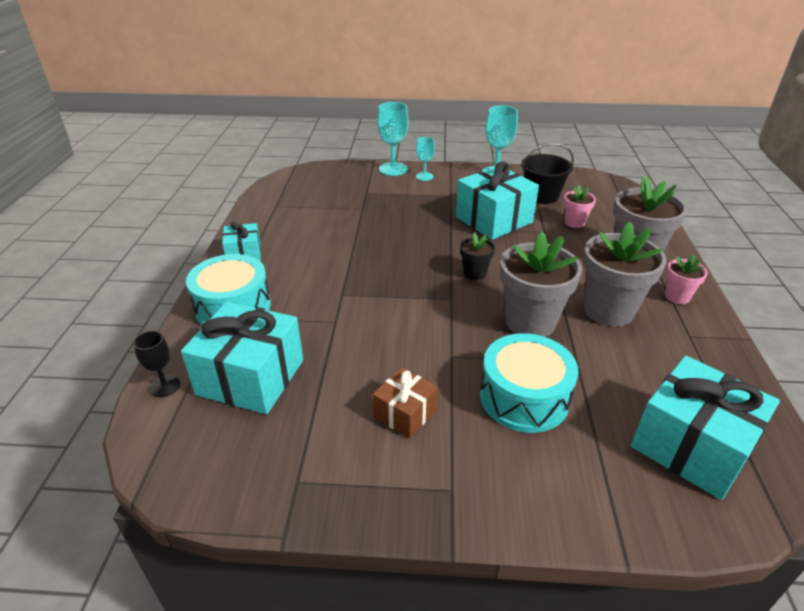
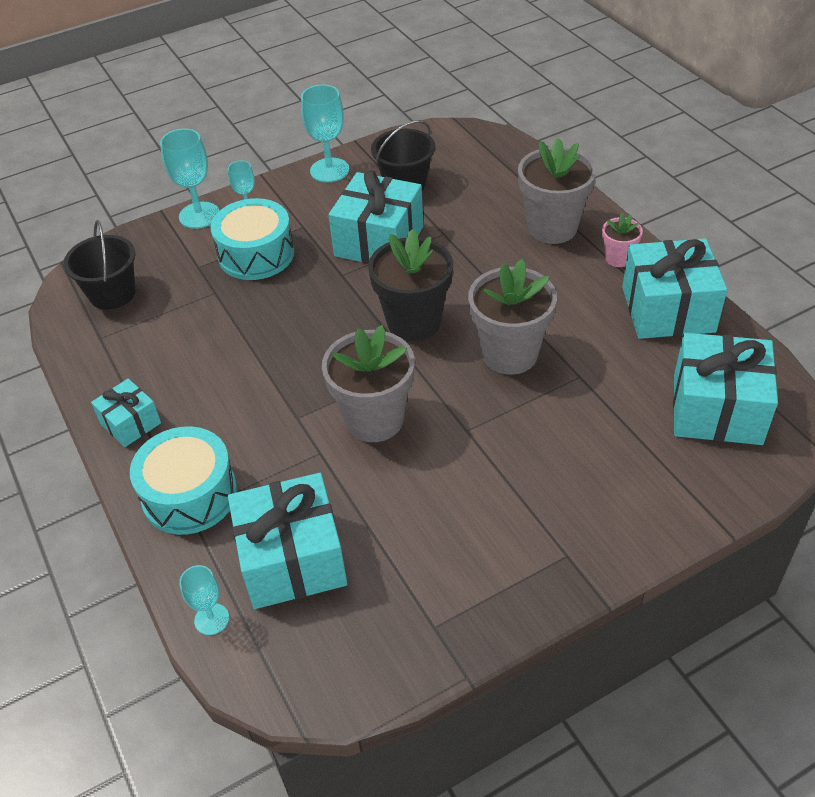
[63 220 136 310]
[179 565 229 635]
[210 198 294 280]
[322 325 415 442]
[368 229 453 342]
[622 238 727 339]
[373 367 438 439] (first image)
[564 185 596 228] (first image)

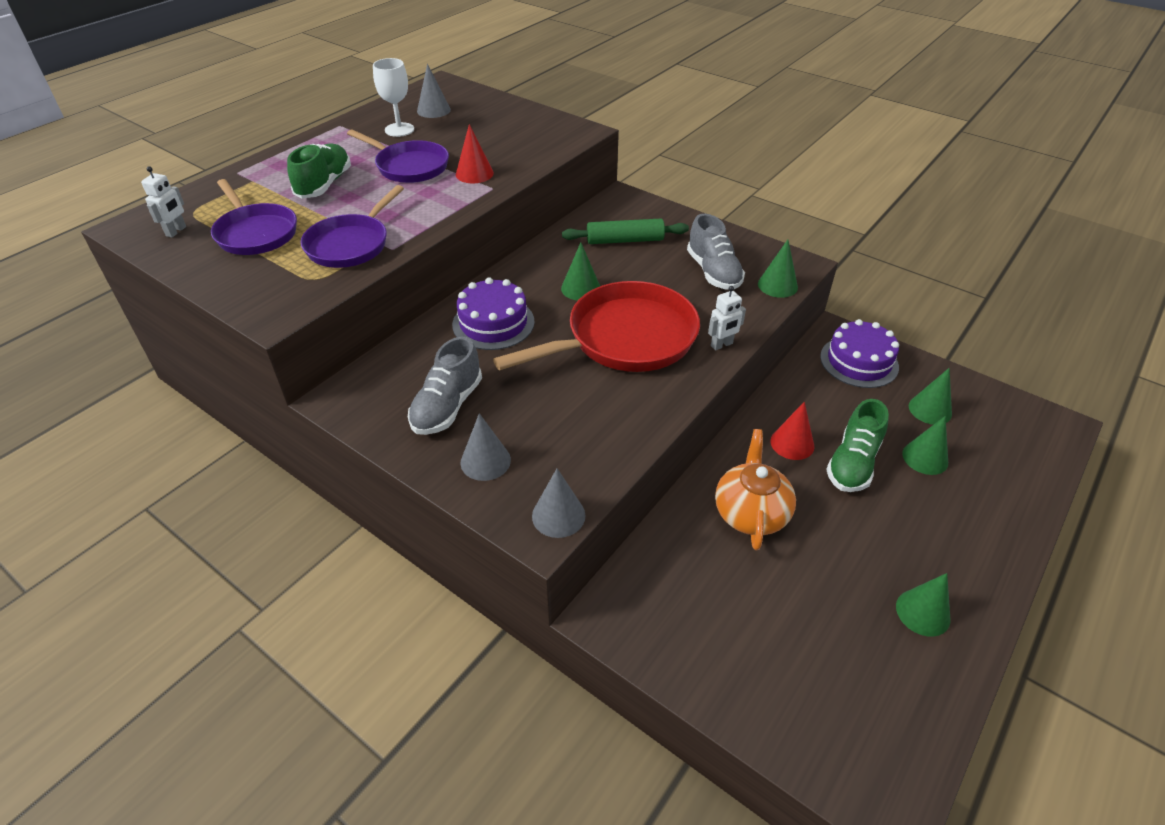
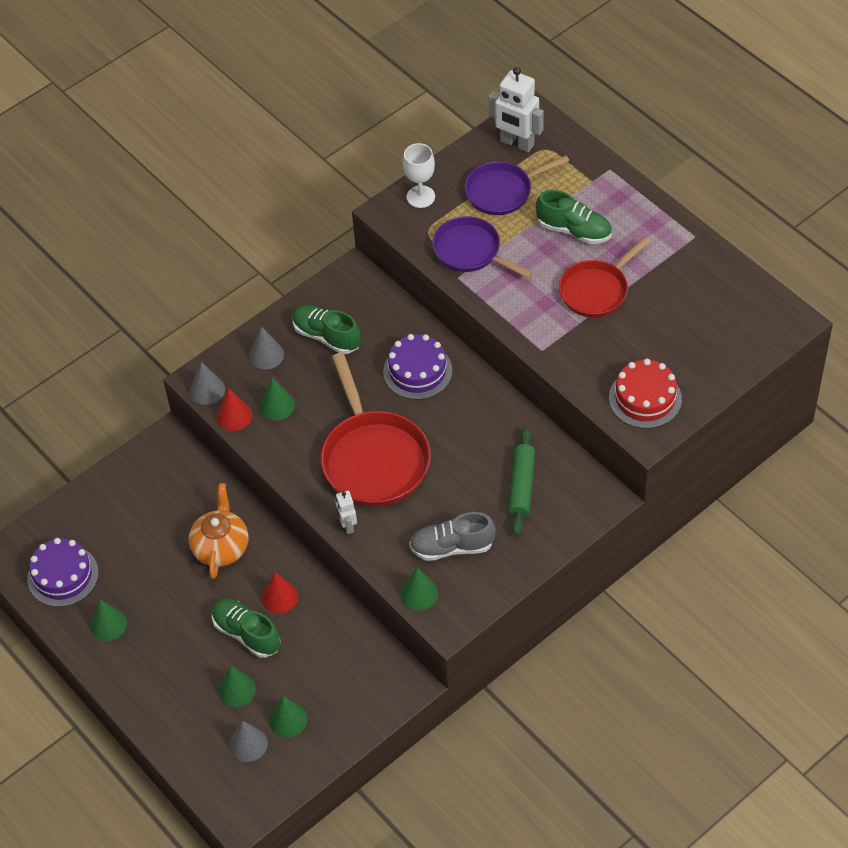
[27 538 99 607]
[189 483 248 579]
[217 388 252 431]
[229 721 268 762]
[260 377 295 420]
[293 305 361 354]
[403 143 435 208]
[488 67 544 152]
[559 237 650 317]
[609 359 682 429]

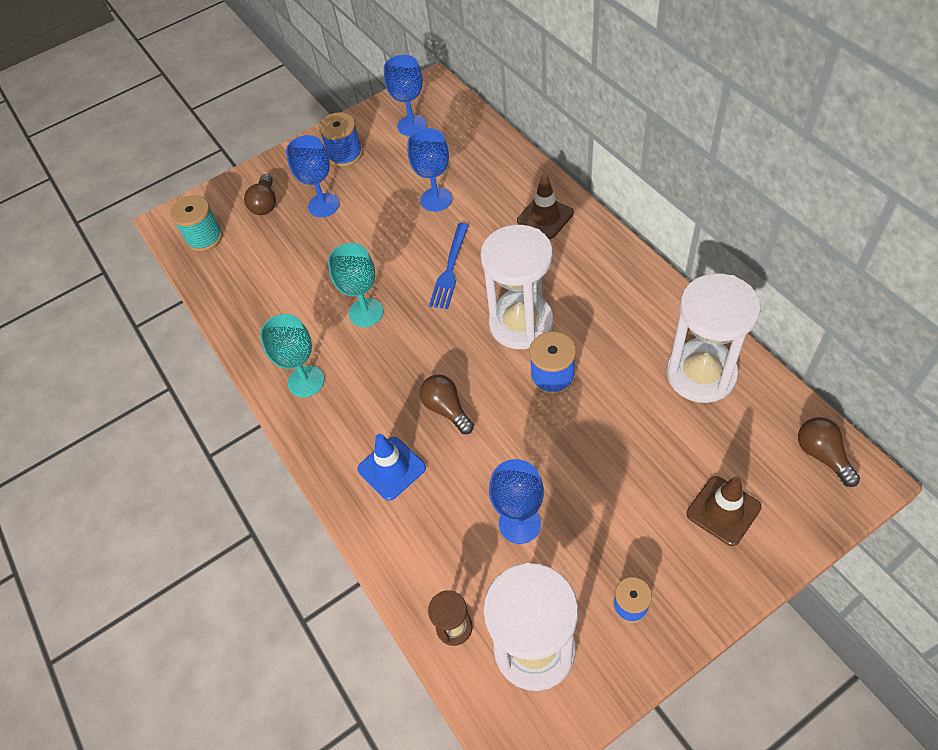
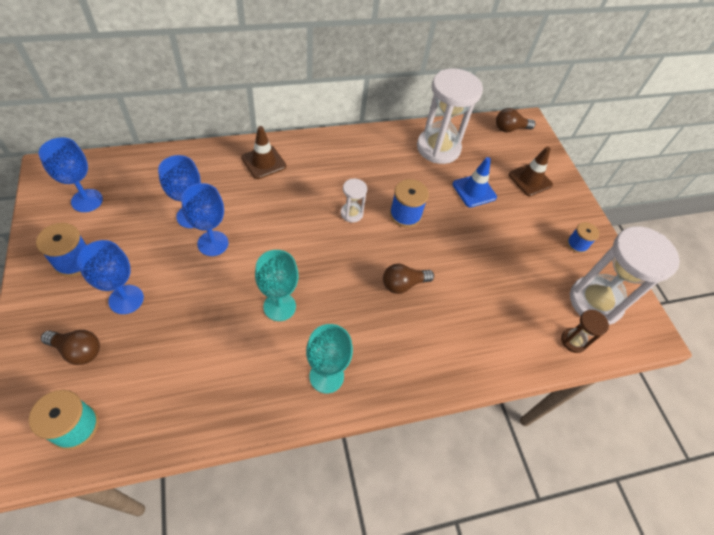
[181 183 229 256]
[341 179 367 222]
[452 157 497 208]
[429 223 469 309] (first image)

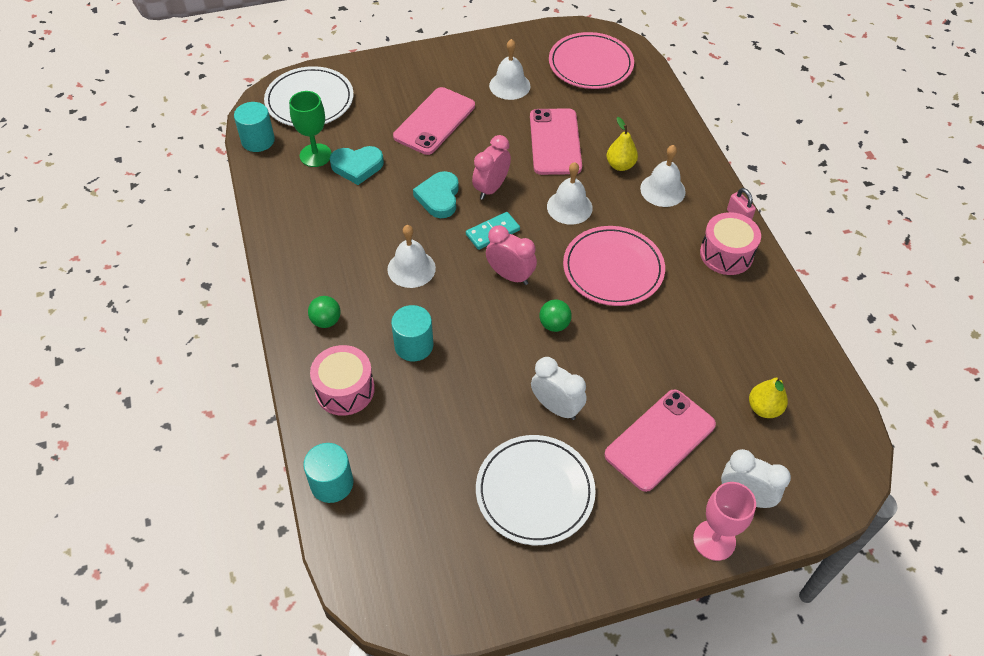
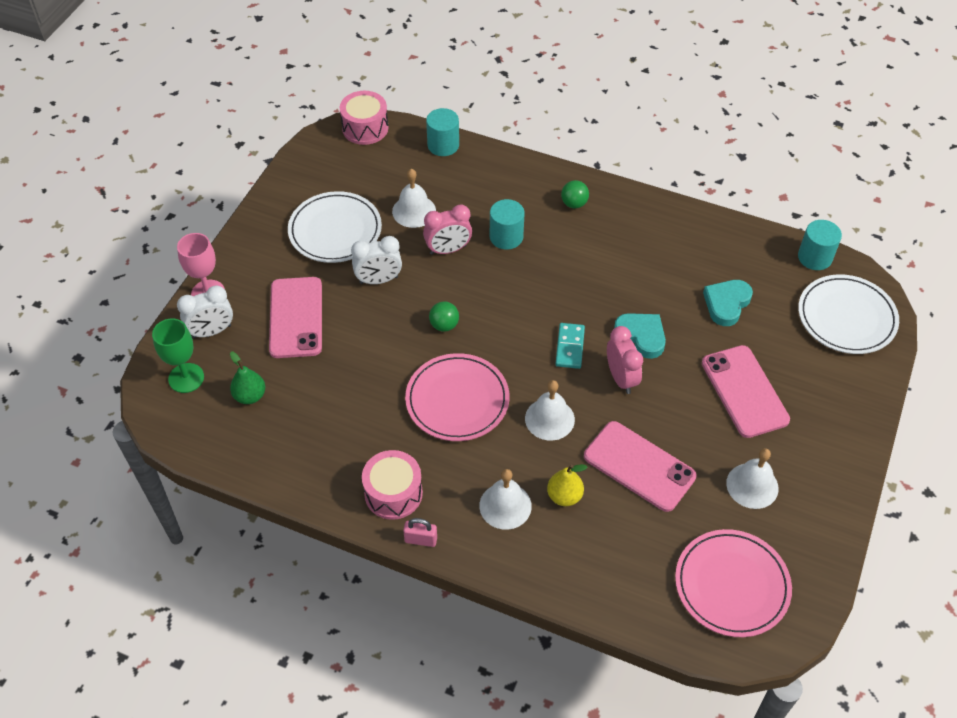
[152 318 204 393]
[230 352 265 404]
[340 91 388 145]
[392 169 436 228]
[423 204 472 255]

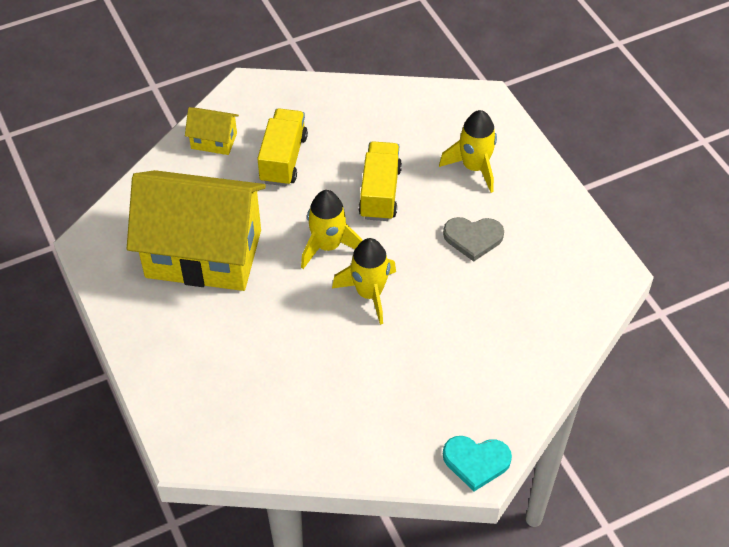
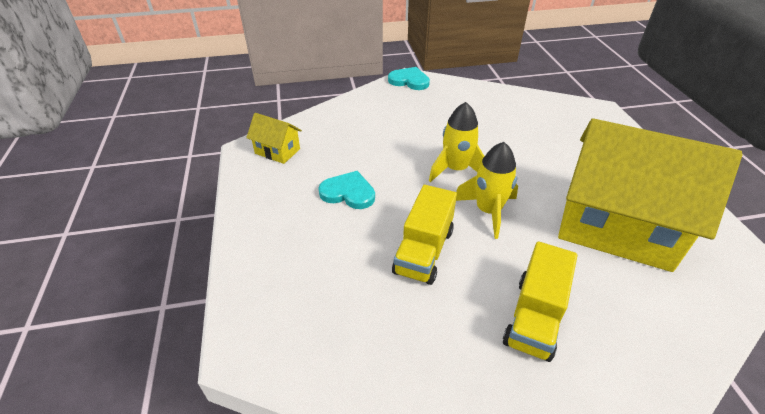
[246 113 302 164]
[318 171 375 209]
[439 110 497 193] (first image)

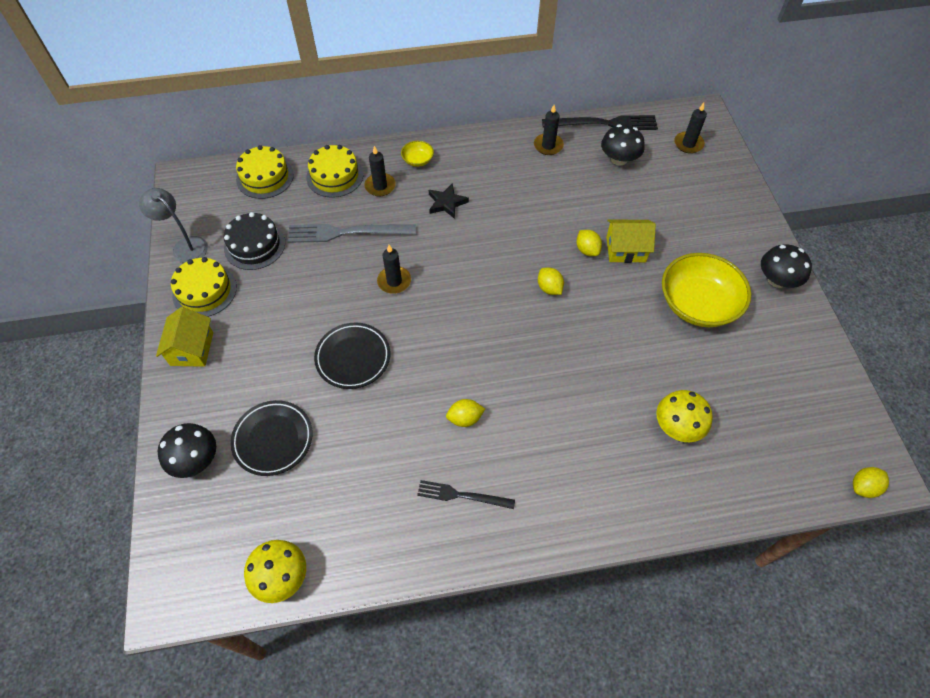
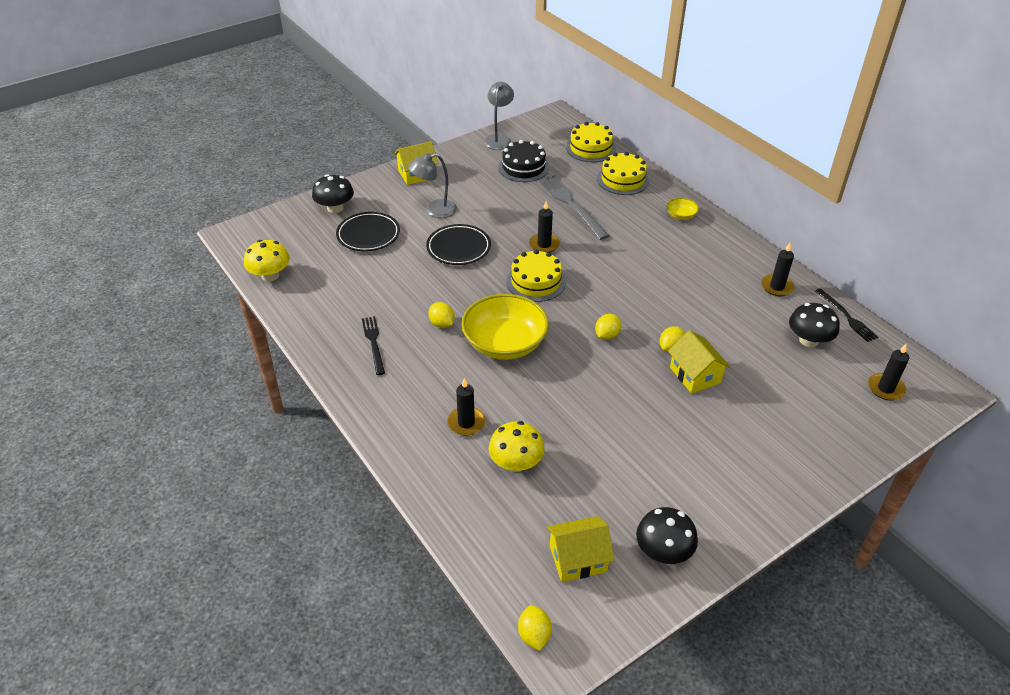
[408 153 457 218]
[447 378 485 436]
[461 294 549 360]
[506 250 566 302]
[518 605 552 651]
[547 516 615 582]
[636 507 698 564]
[815 288 878 342]
[429 183 469 219] (first image)

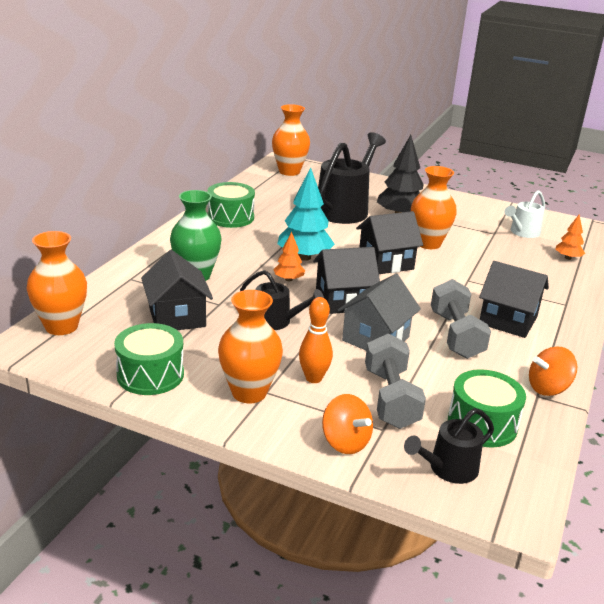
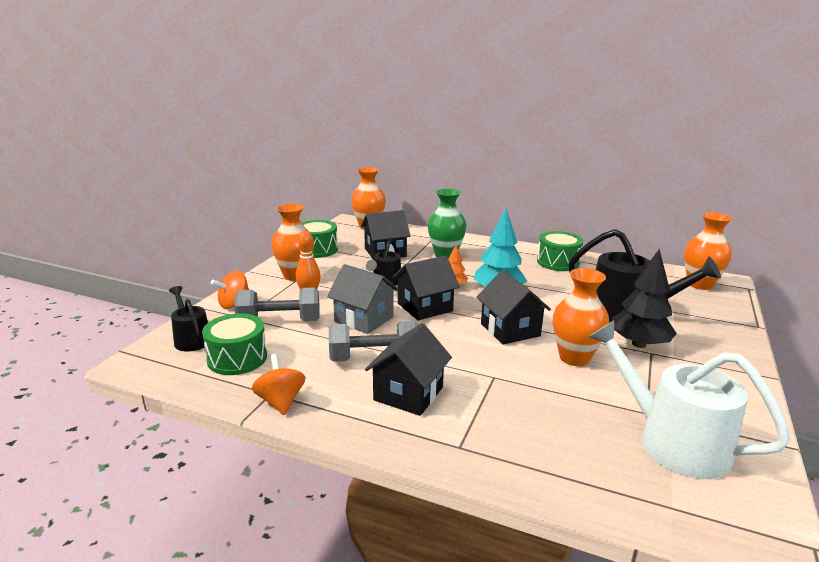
[393 255 460 321]
[589 321 791 479]
[555 215 585 260] (first image)

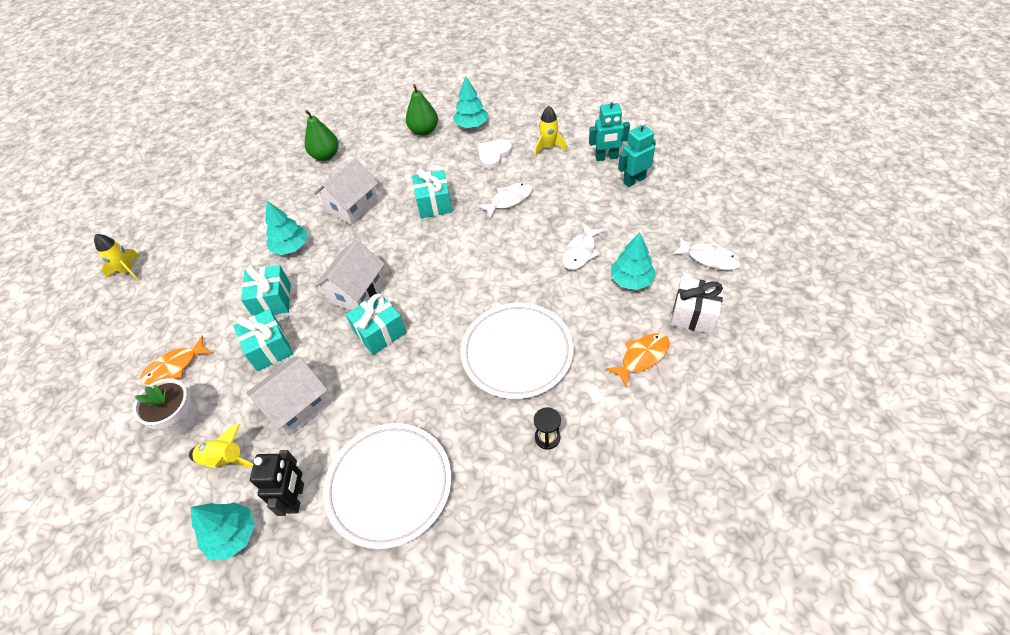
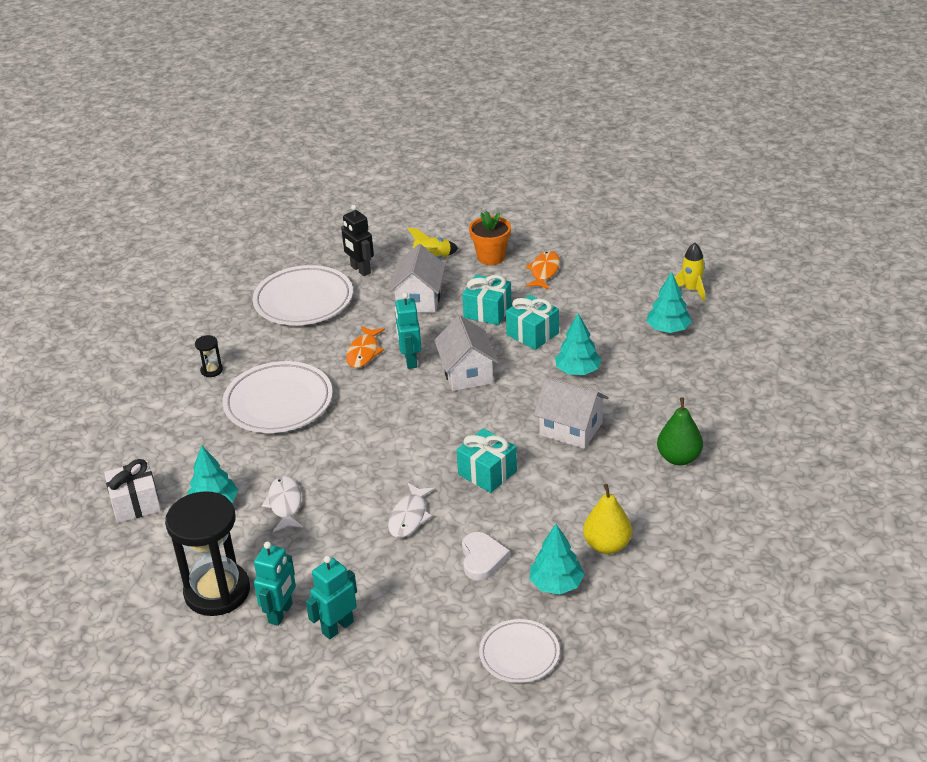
[165 491 250 616]
[346 326 385 368]
[395 293 421 369]
[469 211 511 265]
[479 619 560 683]
[534 377 609 449]
[583 484 632 554]
[646 272 692 333]
[535 106 567 156] (first image)
[672 237 741 270] (first image)

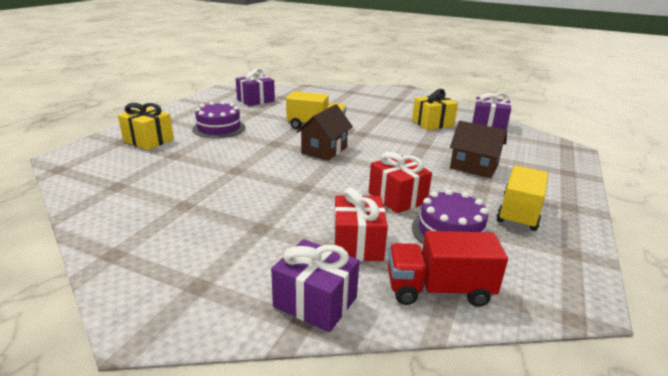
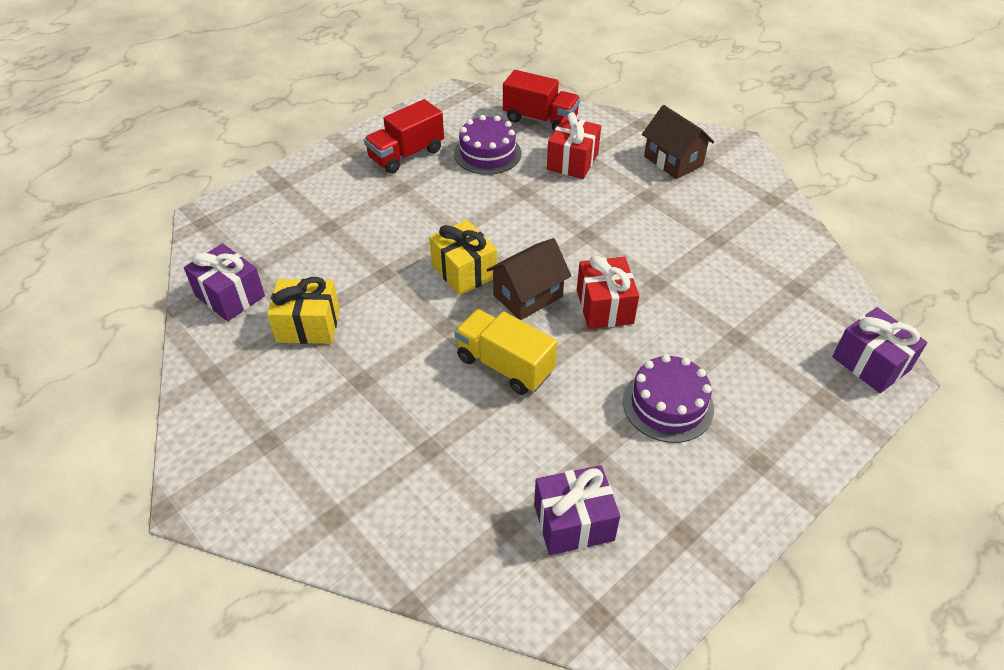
[364 99 444 174]
[429 220 497 295]
[577 255 639 329]
[642 105 714 179]
[832 307 927 393]

